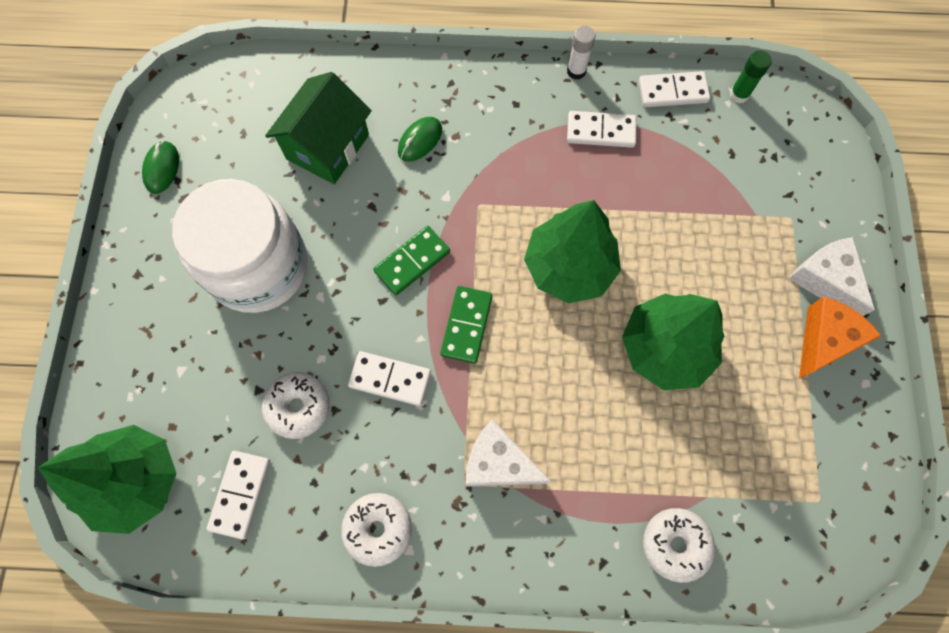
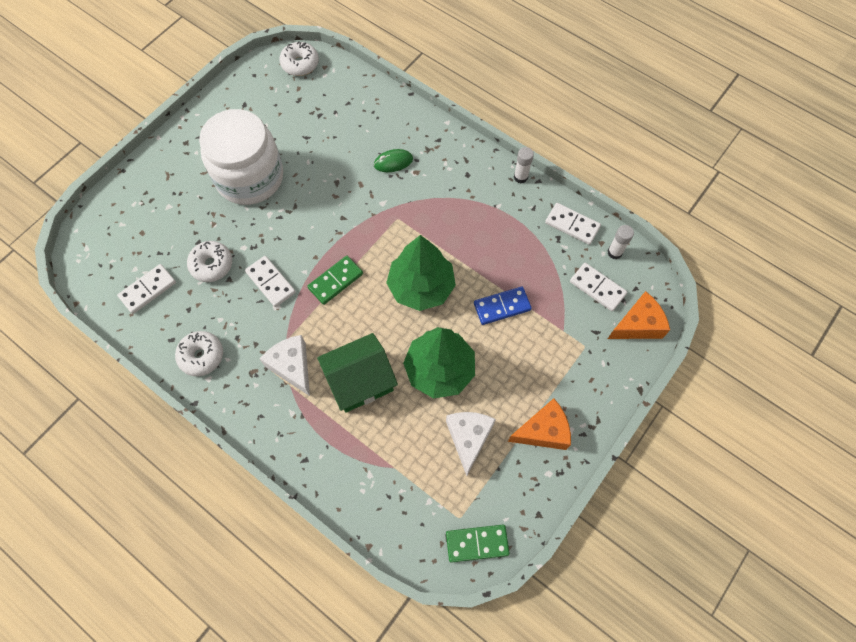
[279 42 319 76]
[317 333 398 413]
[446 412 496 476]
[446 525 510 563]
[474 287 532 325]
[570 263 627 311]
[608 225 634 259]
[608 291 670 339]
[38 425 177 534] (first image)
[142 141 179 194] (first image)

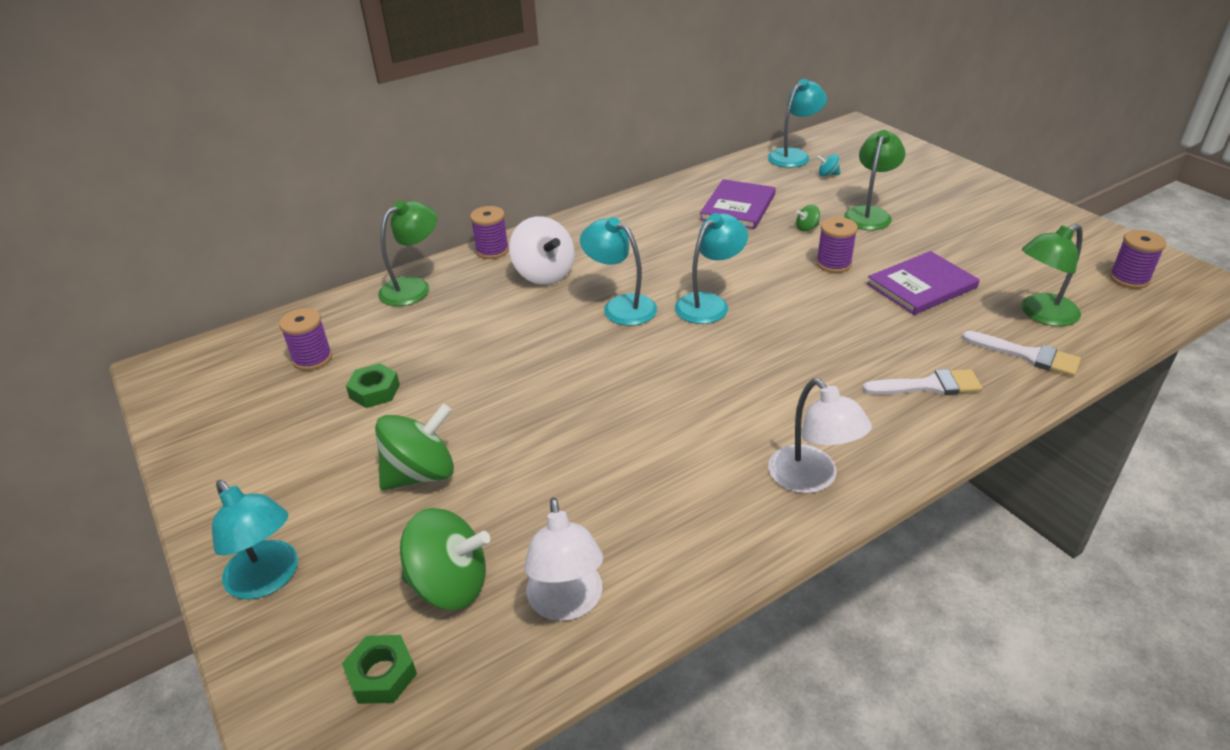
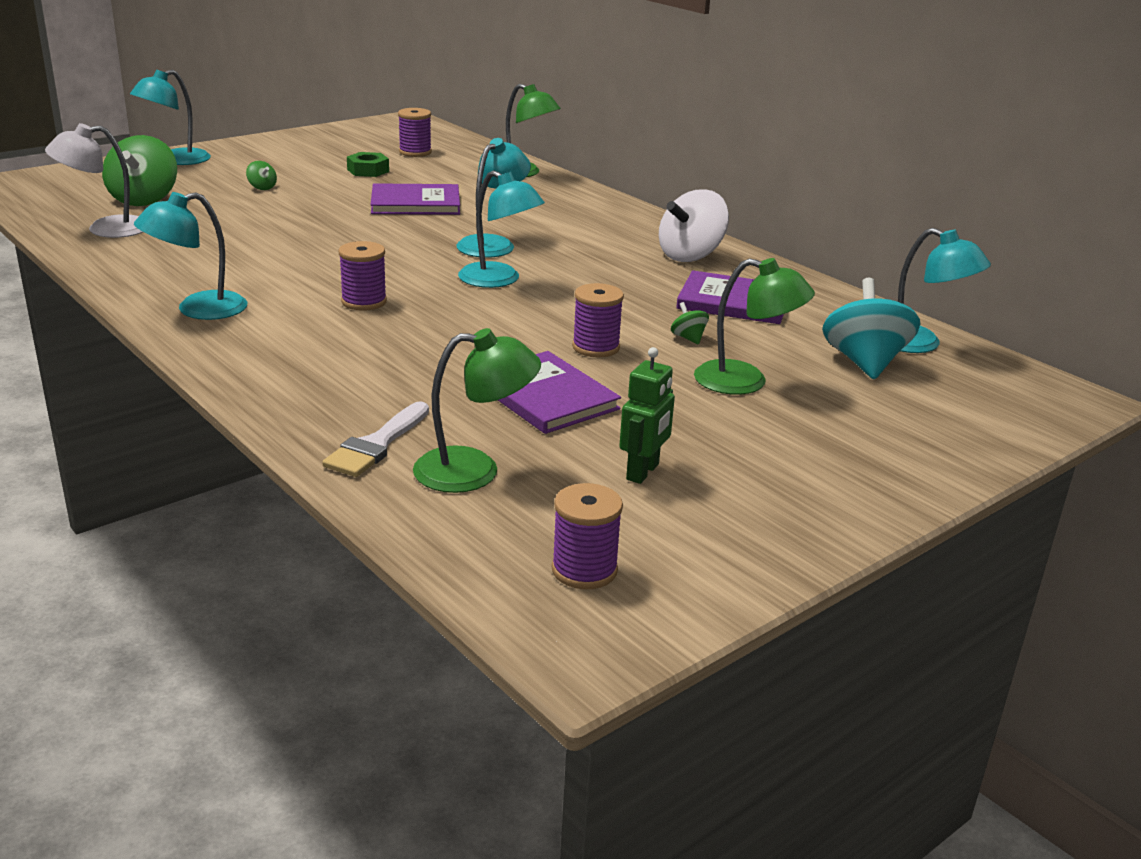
[134 192 247 320]
[246 161 277 190]
[339 241 387 311]
[370 183 460 215]
[413 328 541 493]
[619 347 675 484]
[659 189 729 262]
[822 278 920 379]
[342 635 417 704] (first image)
[863 369 982 395] (first image)

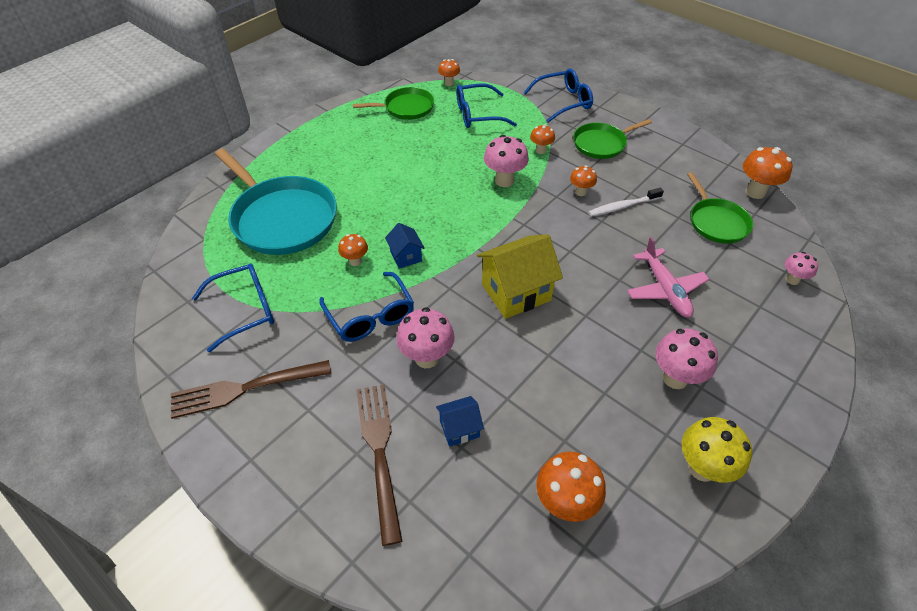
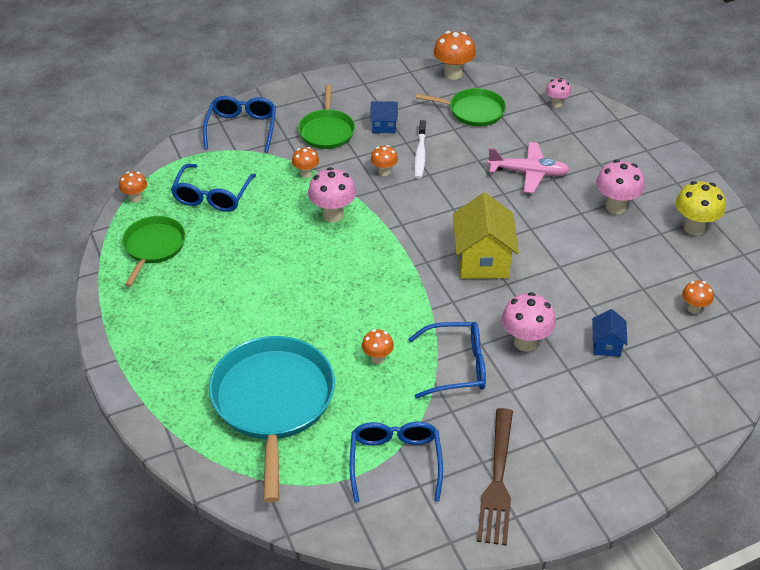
[209 336 335 503]
[370 101 398 133]
[682 281 714 314]
[356 385 402 546] (first image)

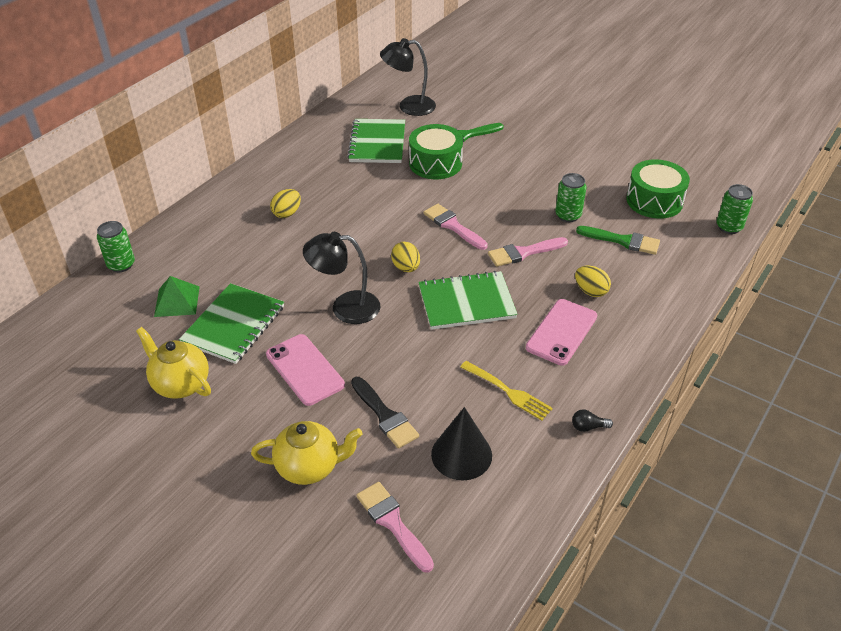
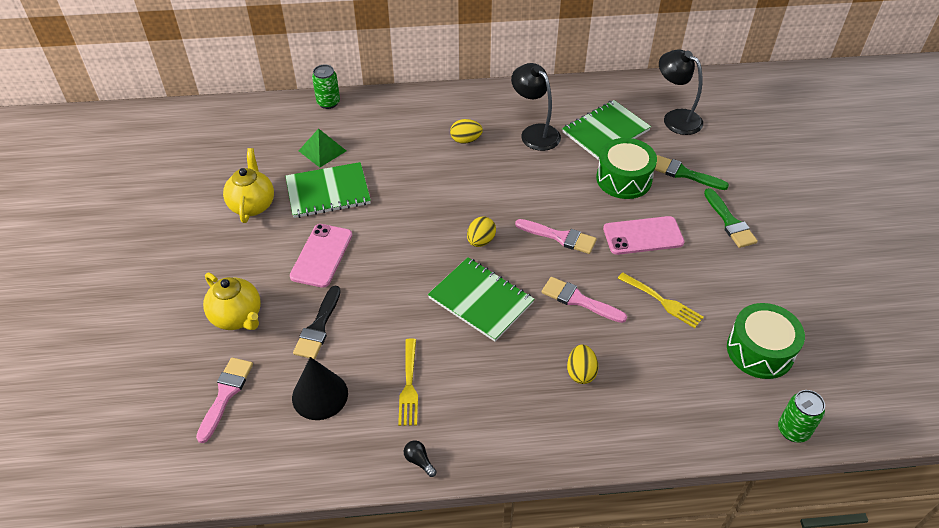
[511 63 561 151]
[515 219 597 254]
[603 216 685 255]
[618 272 704 328]
[704 188 758 248]

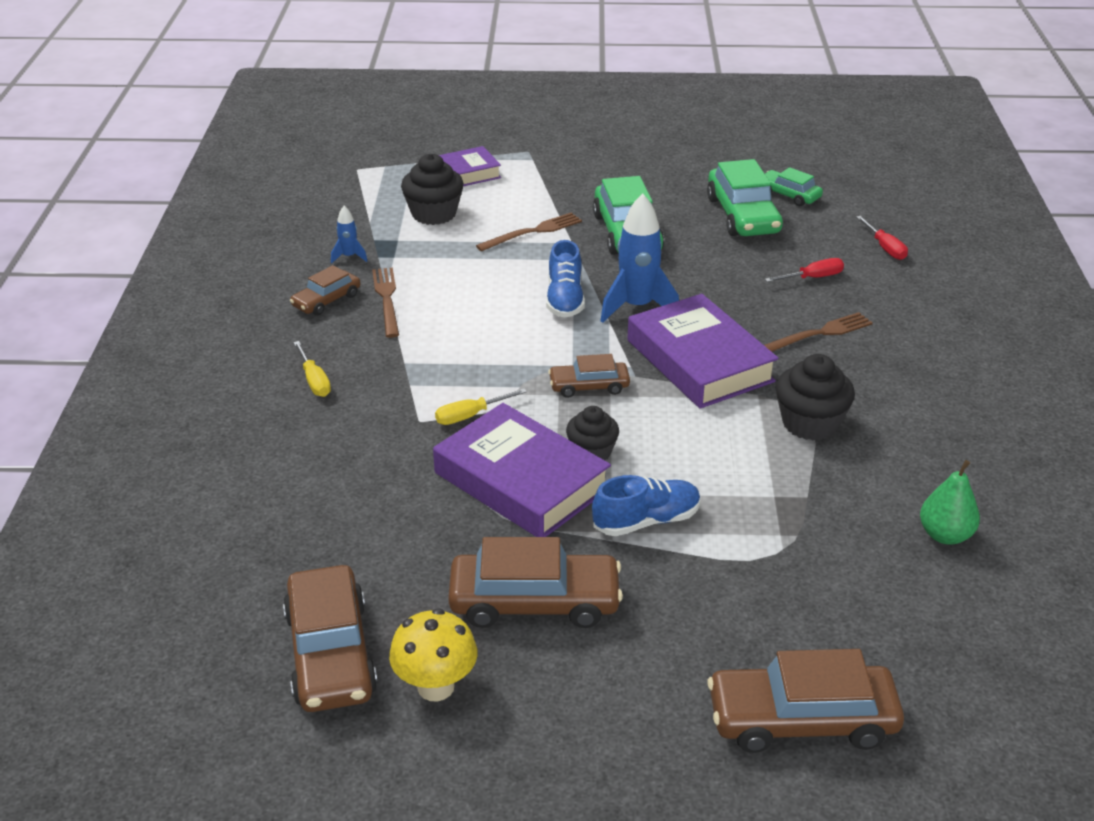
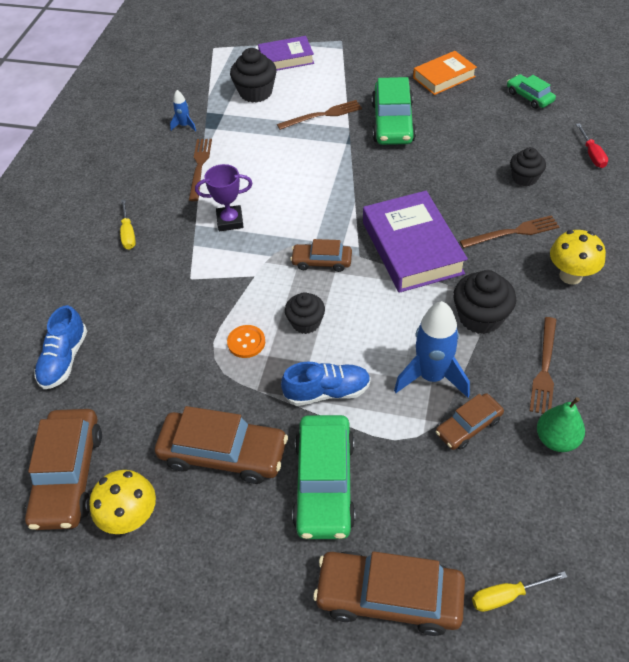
[34 305 87 389]
[195 164 253 231]
[227 325 265 358]
[292 415 356 539]
[394 301 470 398]
[413 51 477 95]
[436 393 504 450]
[472 571 567 612]
[510 147 546 187]
[530 317 556 414]
[550 230 606 284]

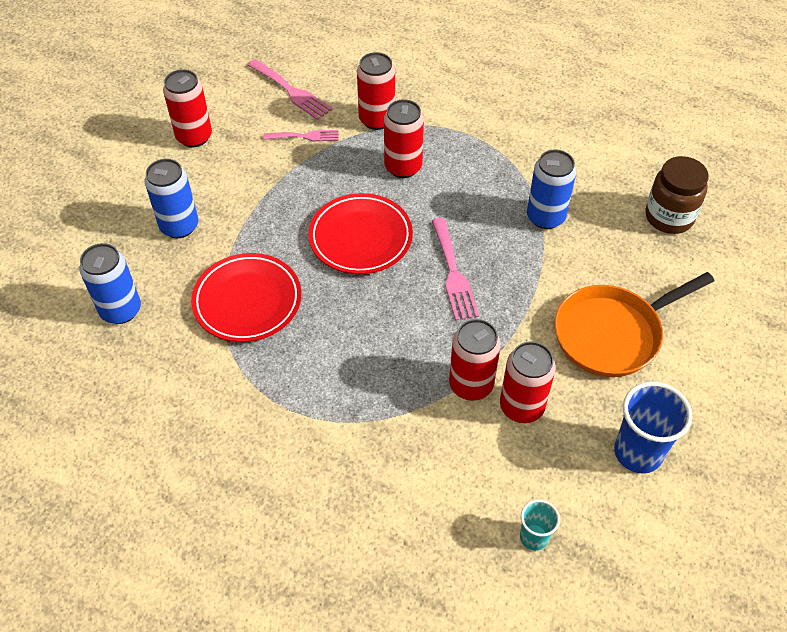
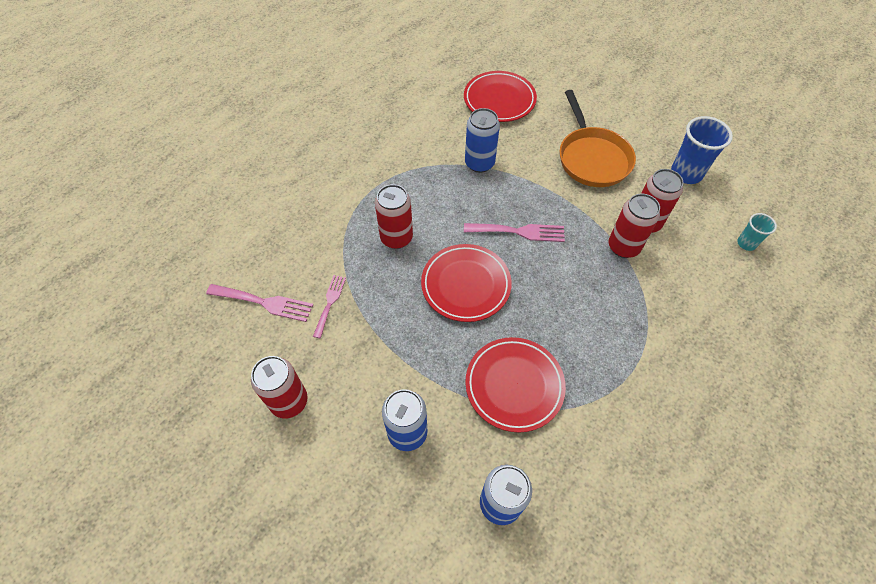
[206 284 313 322]
[464 71 537 122]
[357 52 395 130] (first image)

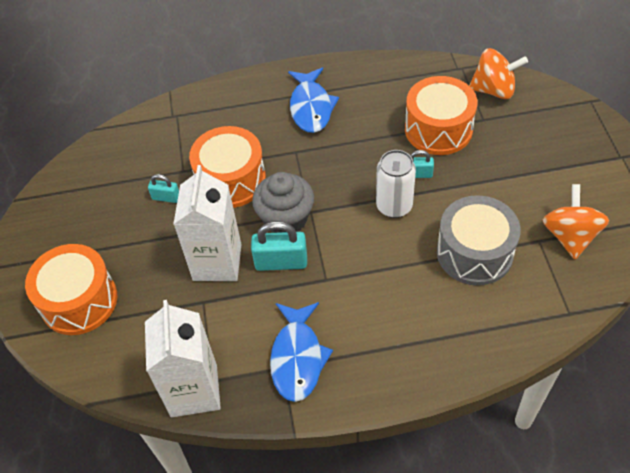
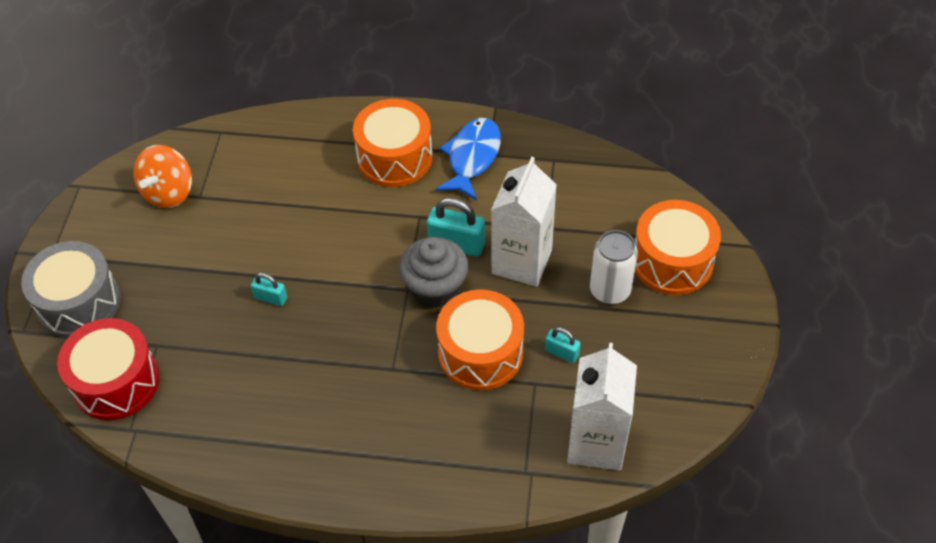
[21 241 120 338]
[57 318 160 420]
[353 99 432 187]
[567 343 637 470]
[590 230 638 305]
[288 68 339 133] (first image)

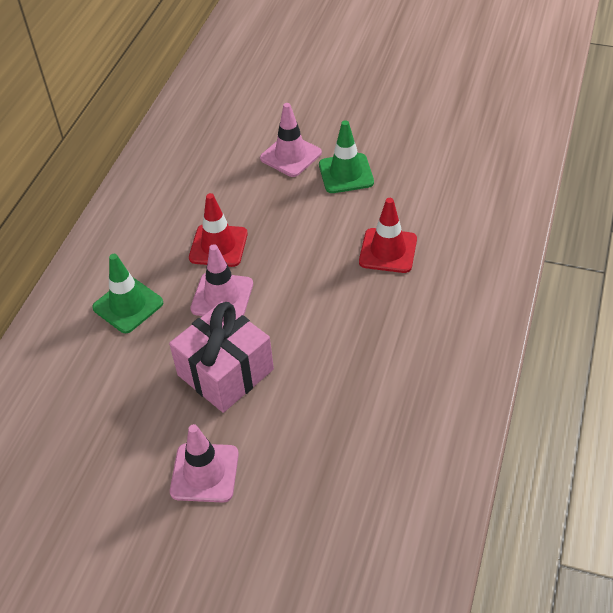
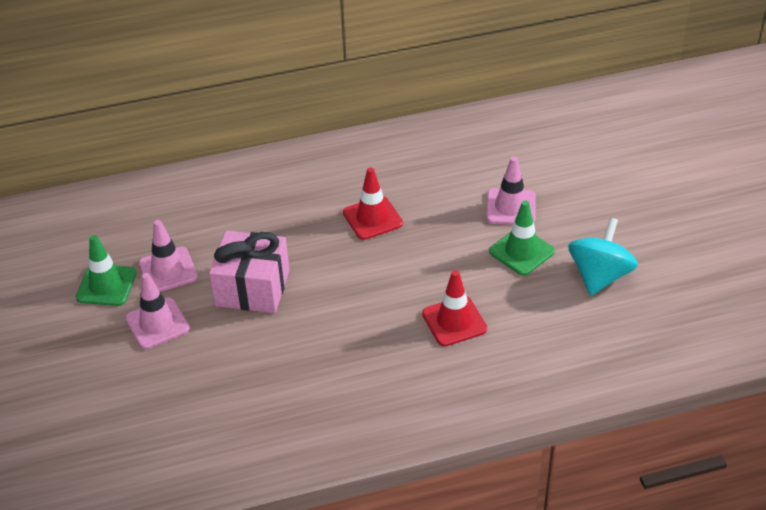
[76 235 137 306]
[139 220 198 292]
[568 218 638 296]

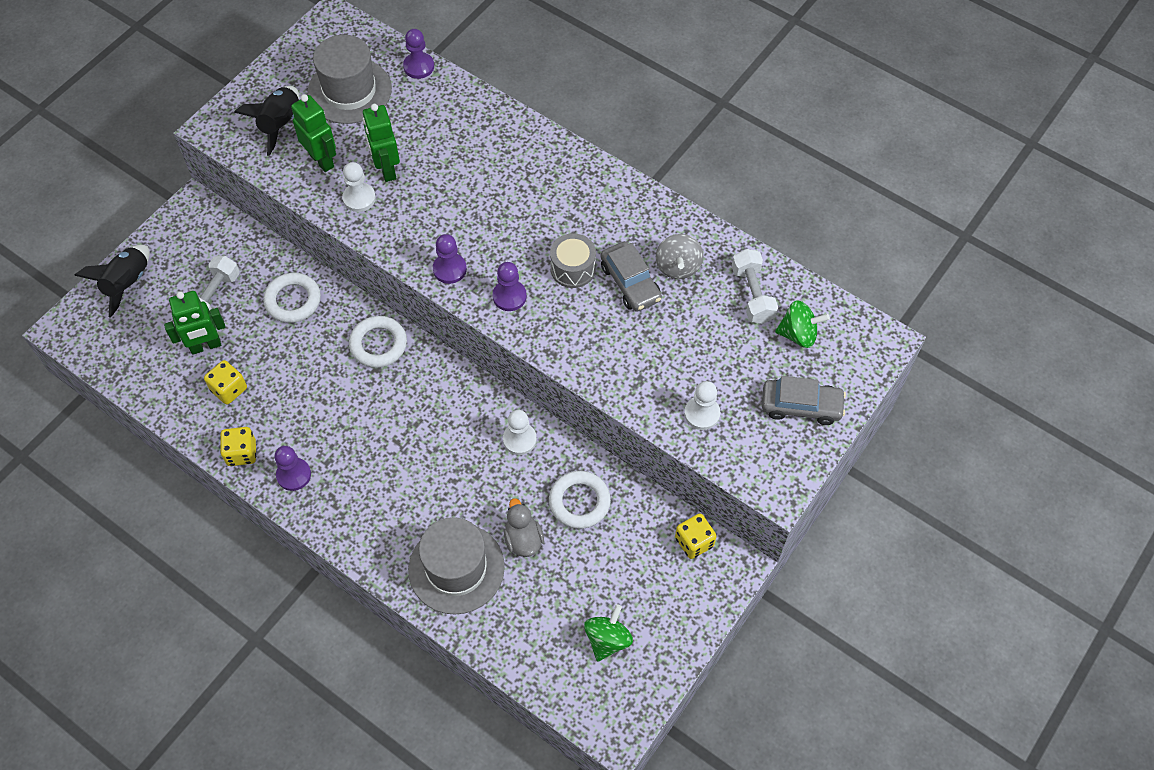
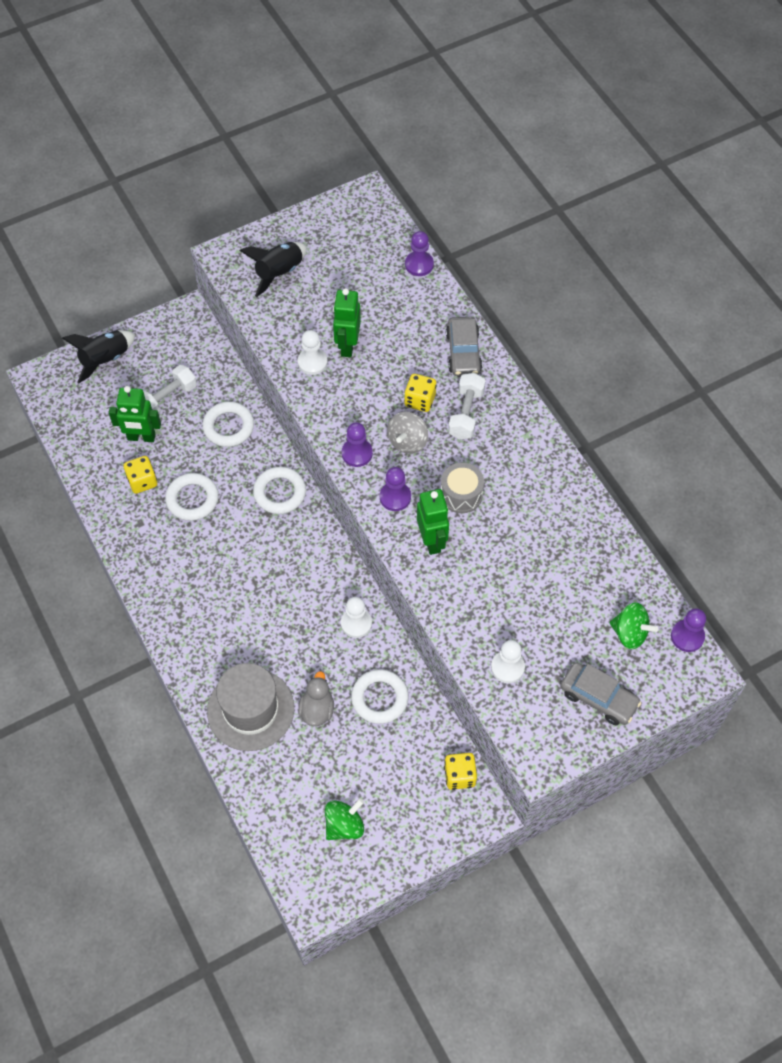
[165 473 219 521]
[387 412 428 454]
[404 374 437 412]
[417 489 449 555]
[446 317 482 376]
[448 373 486 439]
[671 608 706 652]
[307 35 392 124] (first image)

